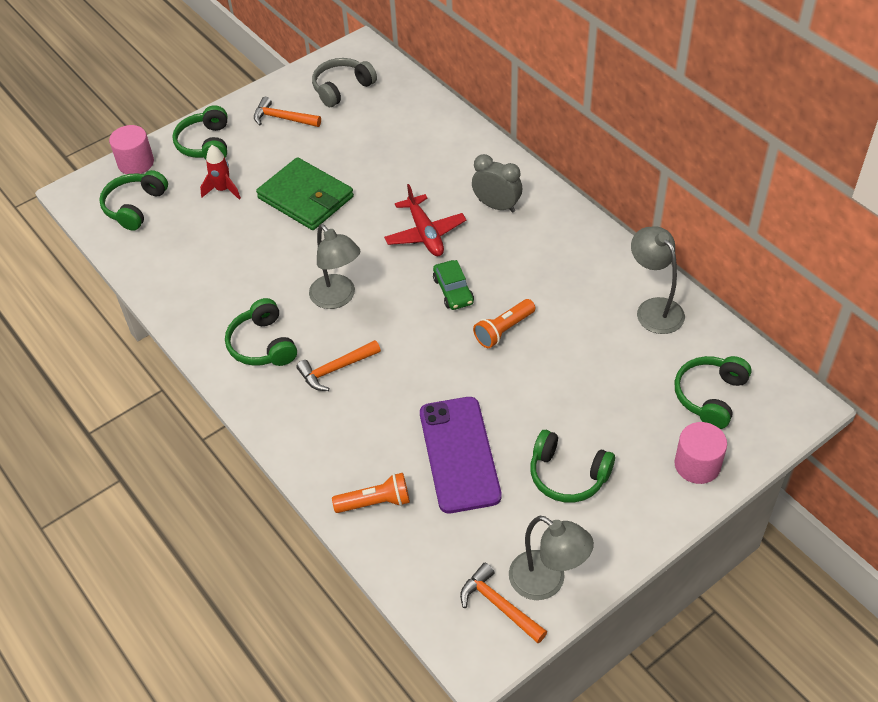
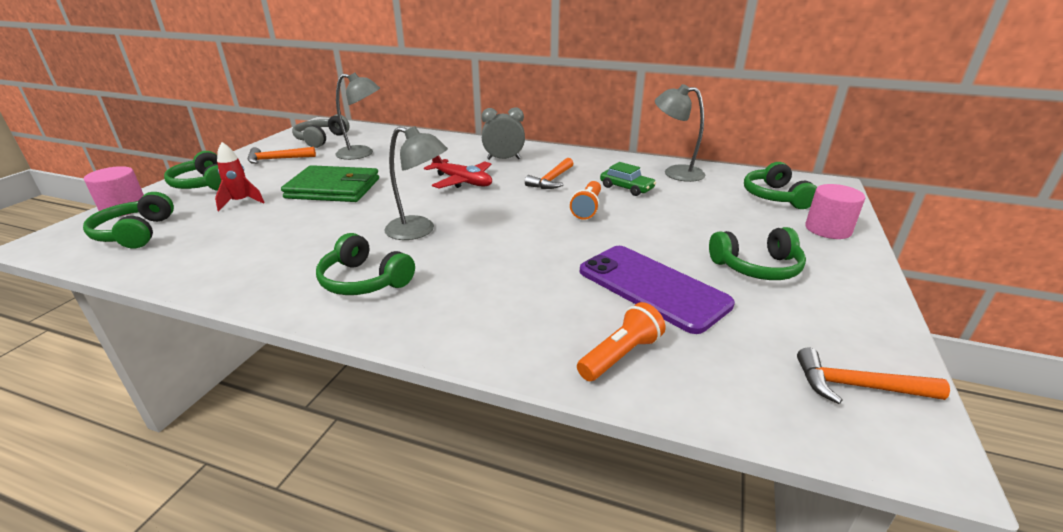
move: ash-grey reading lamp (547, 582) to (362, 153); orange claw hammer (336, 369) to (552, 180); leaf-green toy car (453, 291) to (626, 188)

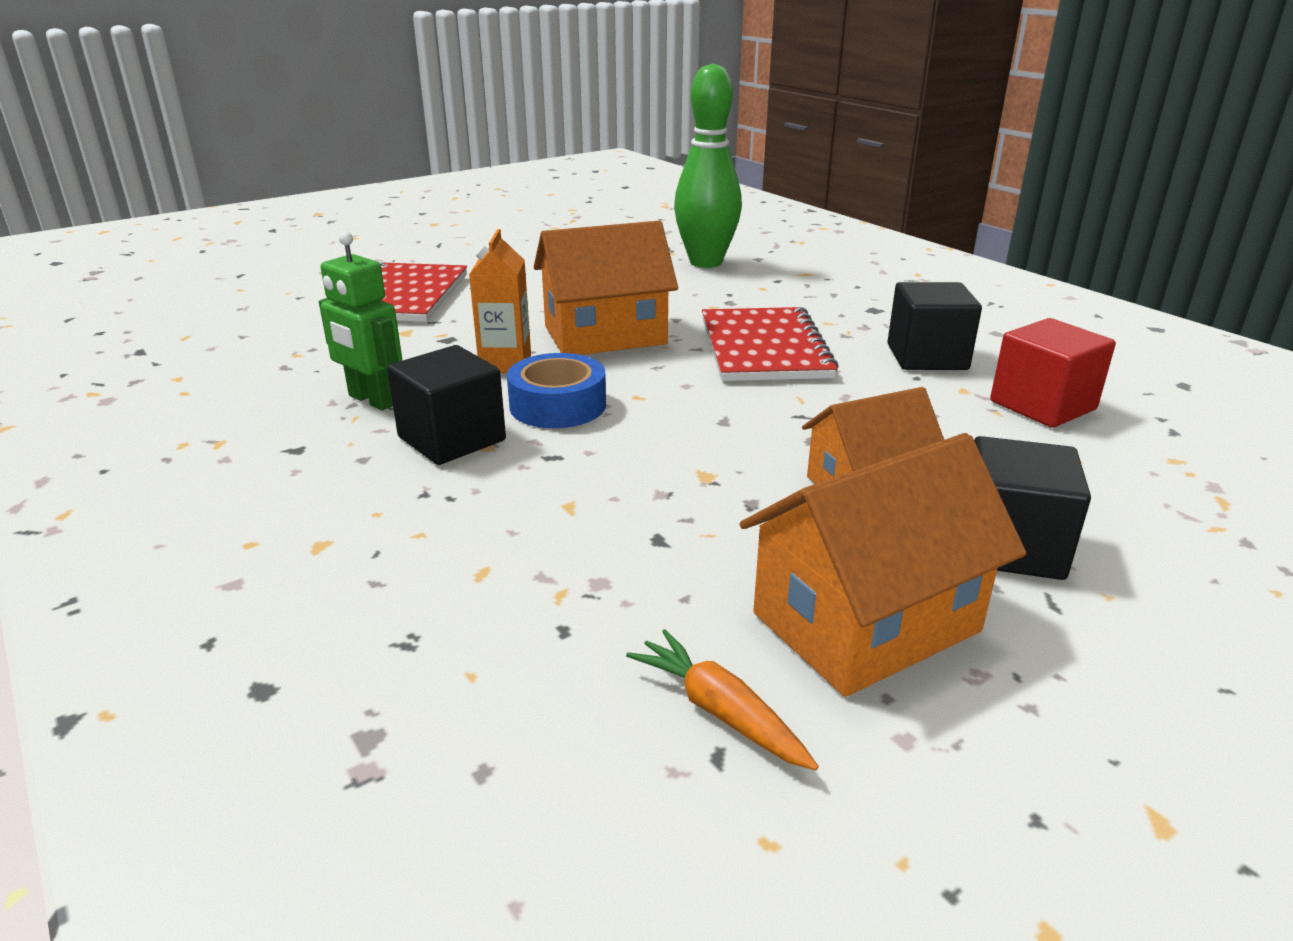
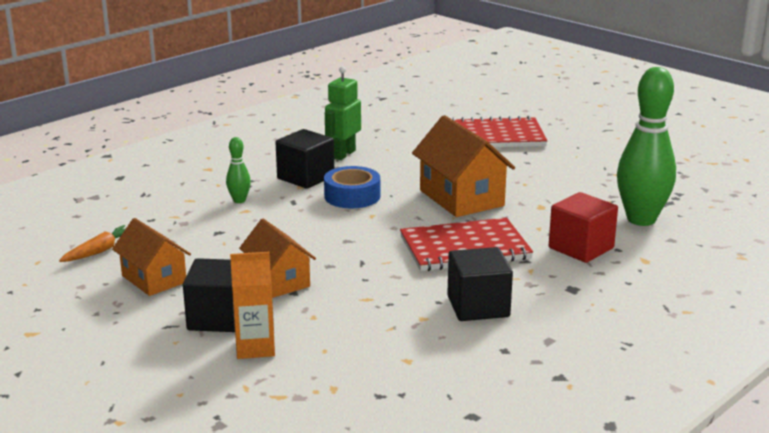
insert: leaf-green skittle (239, 200)
move: orange carton (505, 363) to (255, 348); crimson block (1042, 405) to (581, 248)
resize: orange cottage (866, 622) = (154, 279) x0.66

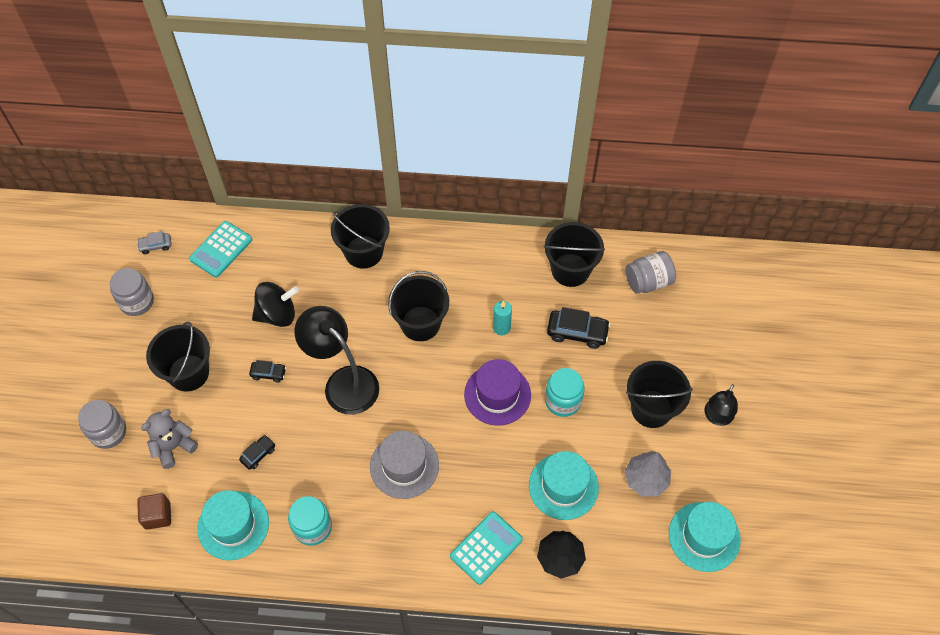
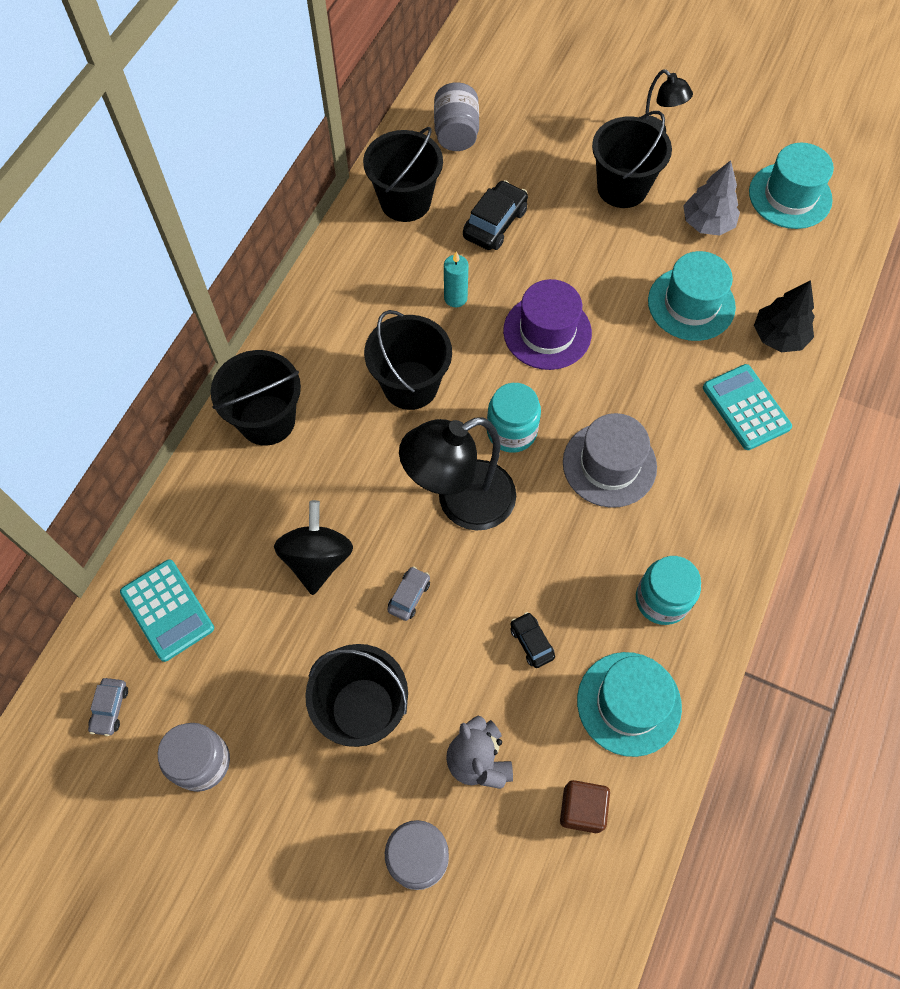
move: aqua preserve jar (563, 401) to (511, 431)
recolor: ebony toy car (268, 373) to ash-grey toy car (409, 596)

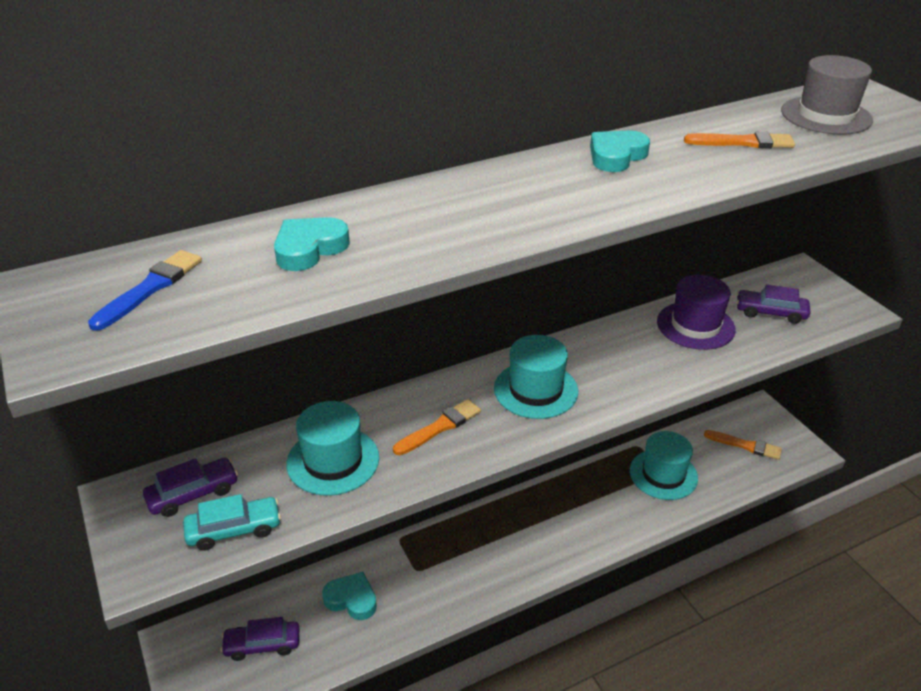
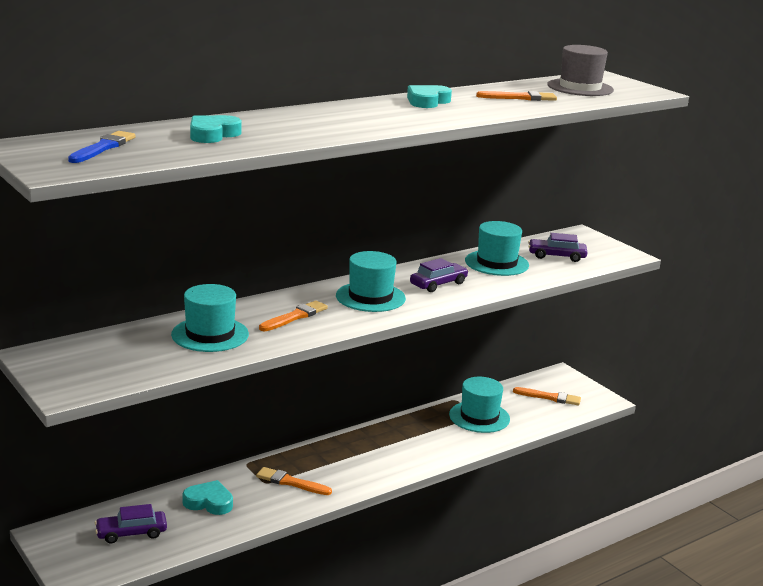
delete: aqua toy car (234, 530)
insert: orange paintbrush (291, 482)
move: violet toy car (193, 494) to (438, 284)
recolor: violet tall hat (695, 325) to aqua tall hat (496, 263)

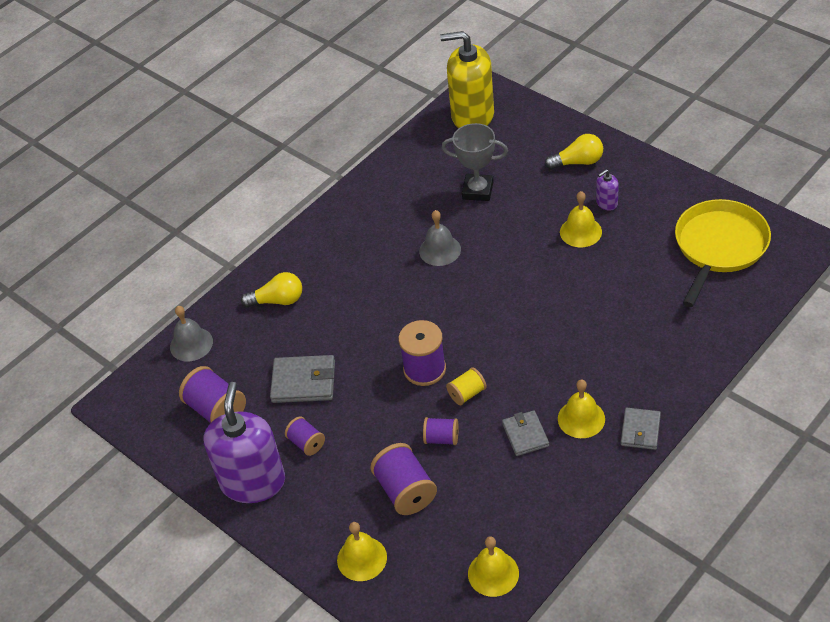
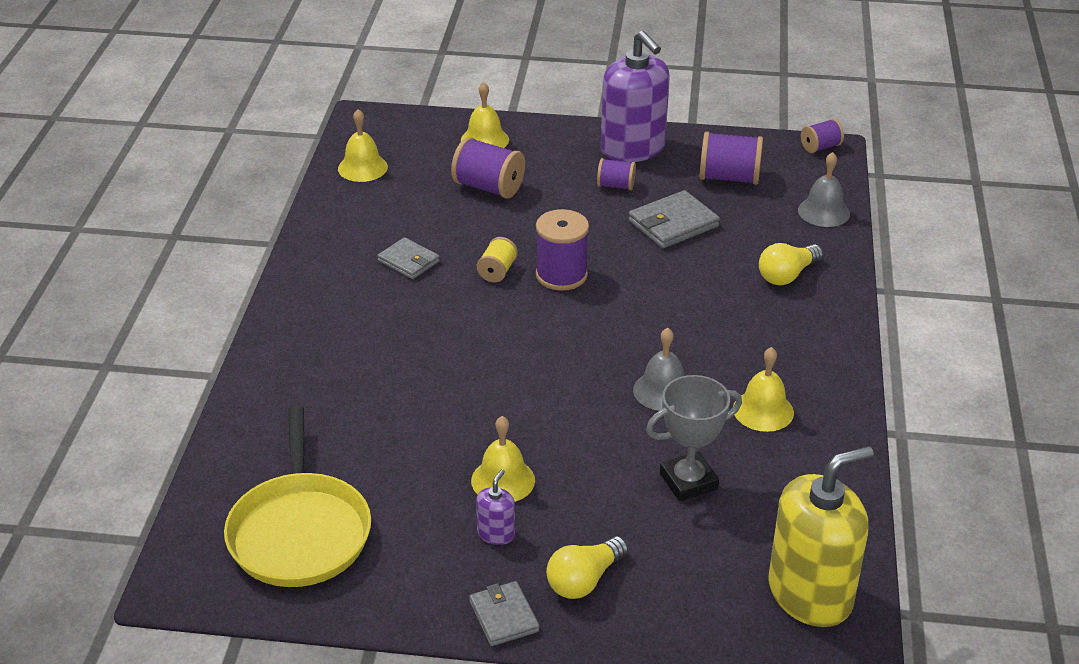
move: ash-grey billfold (640, 430) to (504, 616); golden school bell (581, 418) to (763, 410); violet spool (441, 438) to (820, 147)

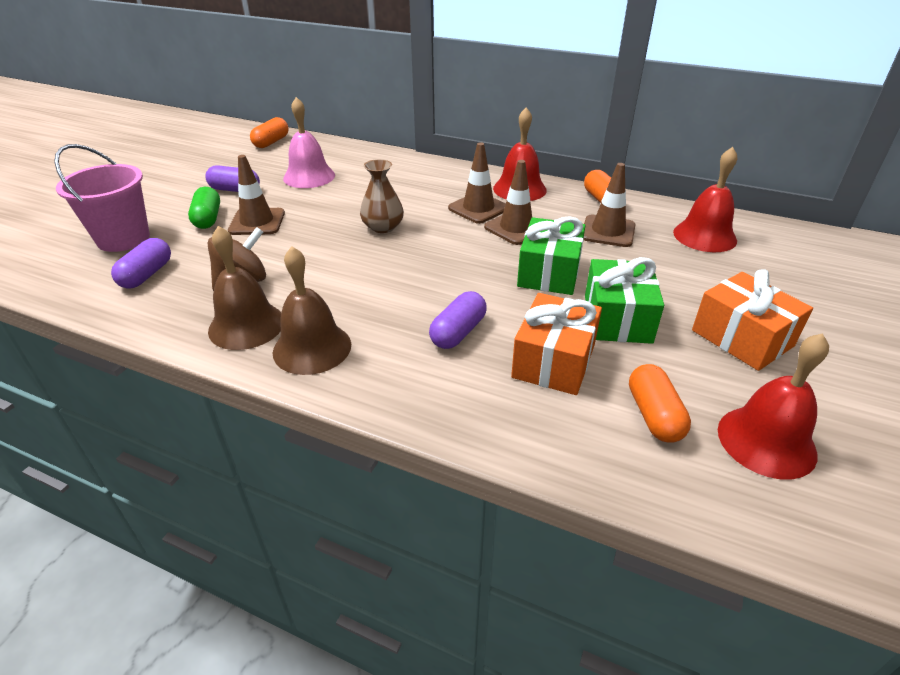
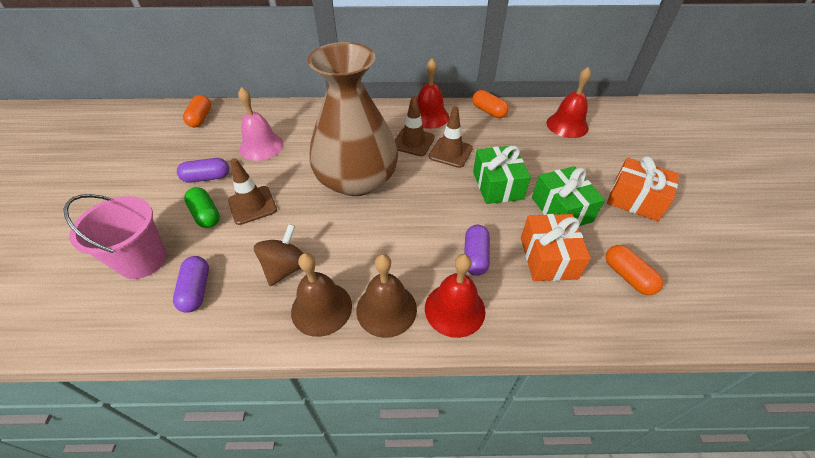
delete: brown road cone (608, 231)
move: crimson school bell (766, 441) to (454, 309)
resize: brown flower vase (383, 227) = (357, 180) x2.46

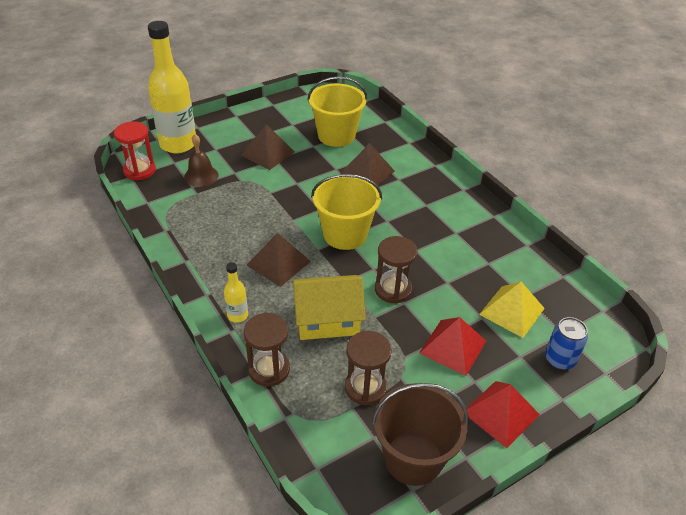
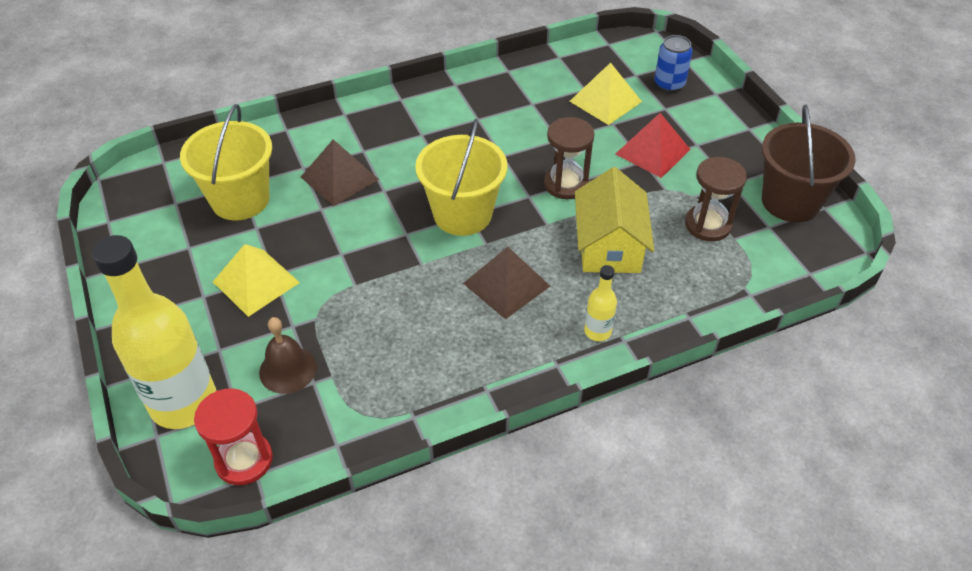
delete: brown hourglass (269, 369); crimson pyramid shape (500, 413)
recolor: brown pyramid shape (267, 153) to golden pyramid shape (256, 282)

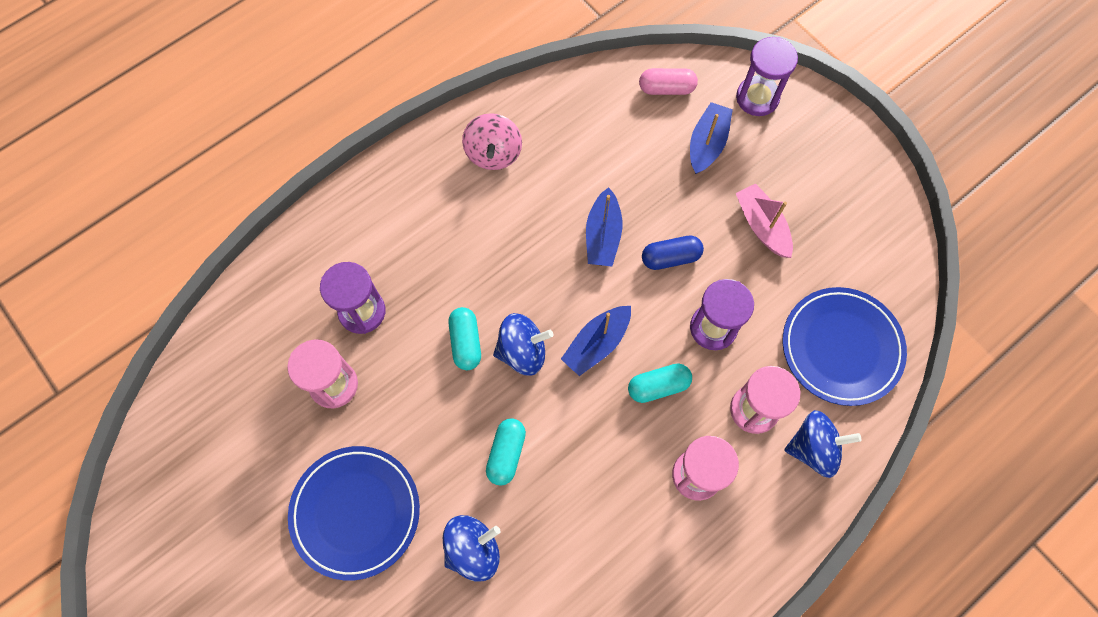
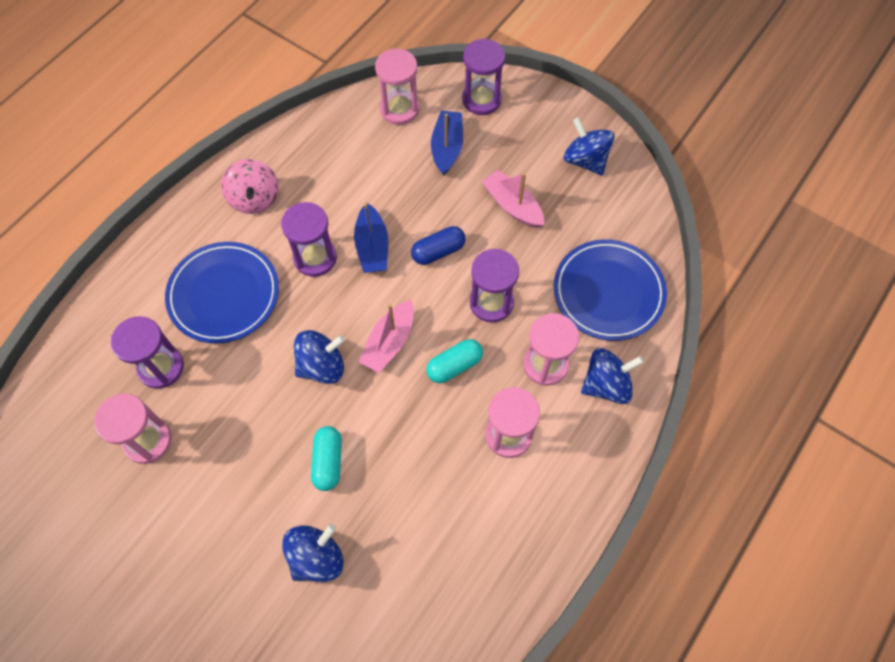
delete: aqua pill shape (466, 342)
insert: violet hourglass (315, 258); cobalt whirligig (585, 160)
move: cobalt dinner plate (355, 512) to (224, 294)
replace: rosy pill shape (666, 88) to rosy hourglass (399, 109)
recolor: cobalt boat (596, 344) to rosy boat (389, 342)

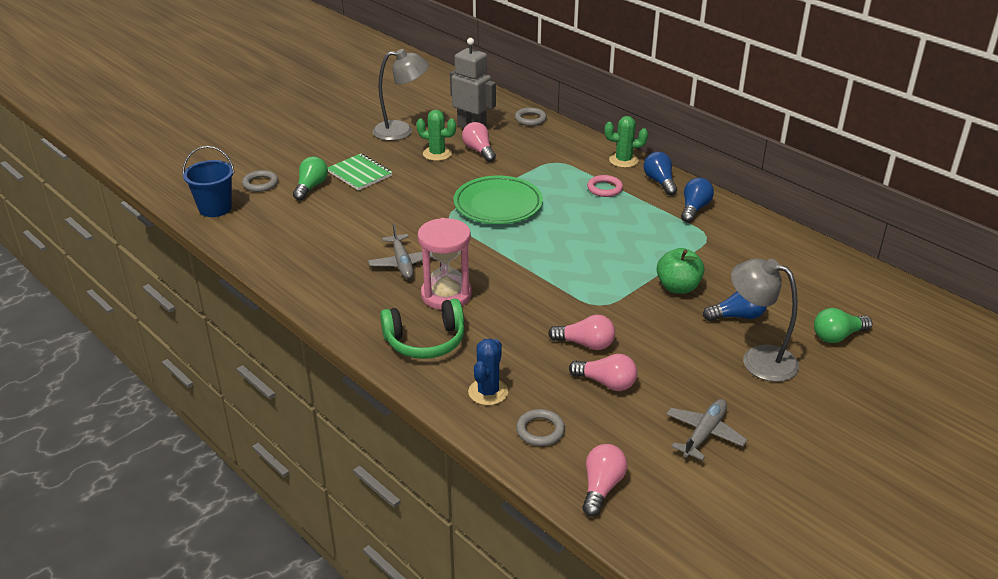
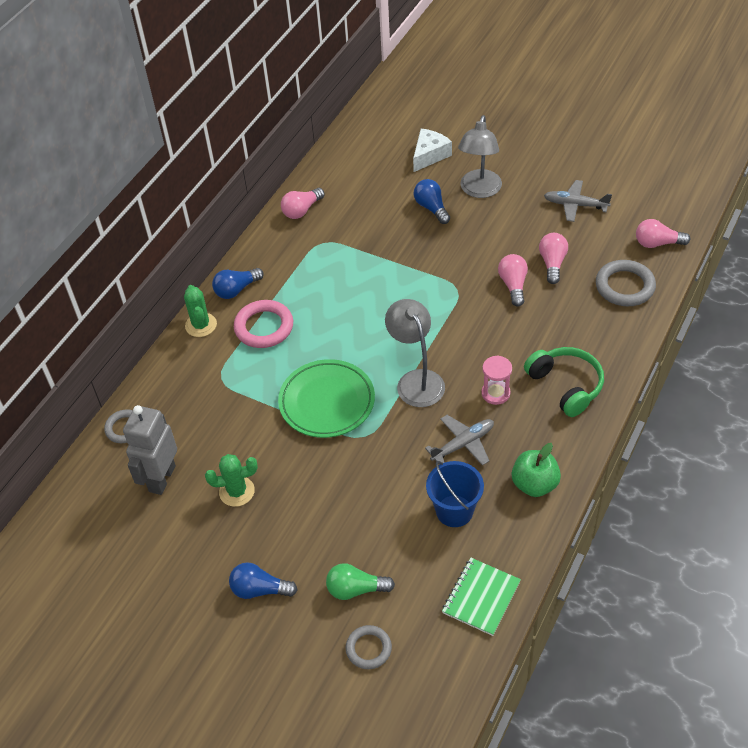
delete: cobalt saguaro cactus (488, 392)
move: cobalt light bulb (694, 209) to (260, 589); rosy light bulb (479, 151) to (302, 210); ash-grey reading lamp (401, 131) to (416, 380); cobalt sand bucket (215, 208) to (454, 511); leaf-green notepad (359, 174) to (481, 597); leaf-green toy apple (678, 287) to (534, 484)
replace: leaf-green light bulb (837, 336) to white cheese wedge (429, 155)
rotate: leaf-green saguaro cactus (437, 154) = (237, 491) 75 degrees clockwise
resize: rosy ring (604, 188) = (264, 327) x1.60; rosy hourglass (446, 295) = (495, 393) x0.59; ash-grey ring (540, 430) = (624, 286) x1.60

